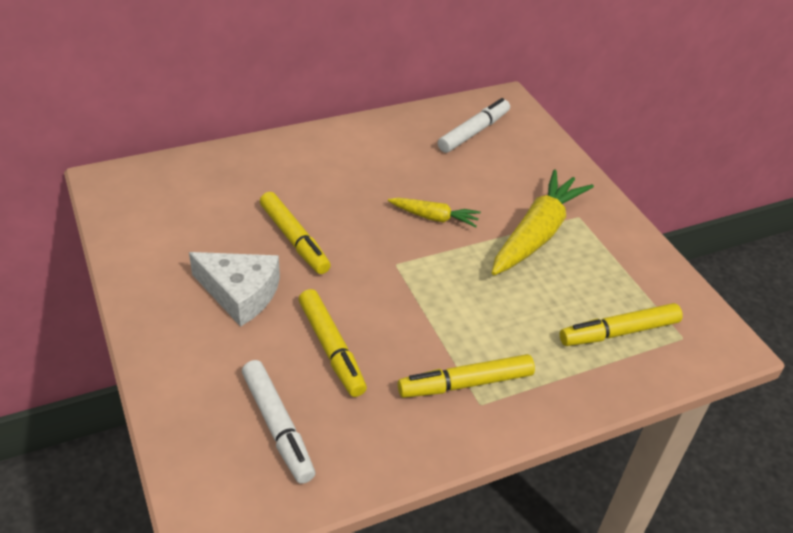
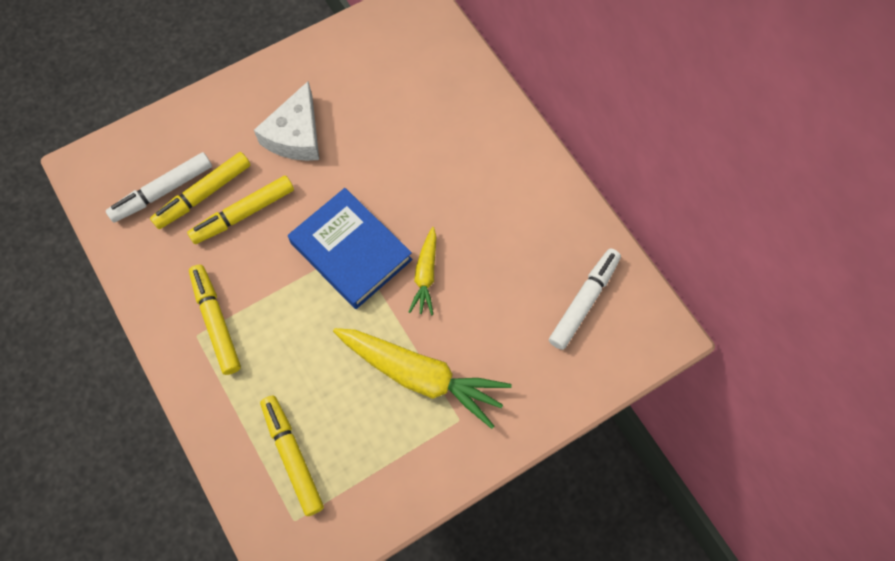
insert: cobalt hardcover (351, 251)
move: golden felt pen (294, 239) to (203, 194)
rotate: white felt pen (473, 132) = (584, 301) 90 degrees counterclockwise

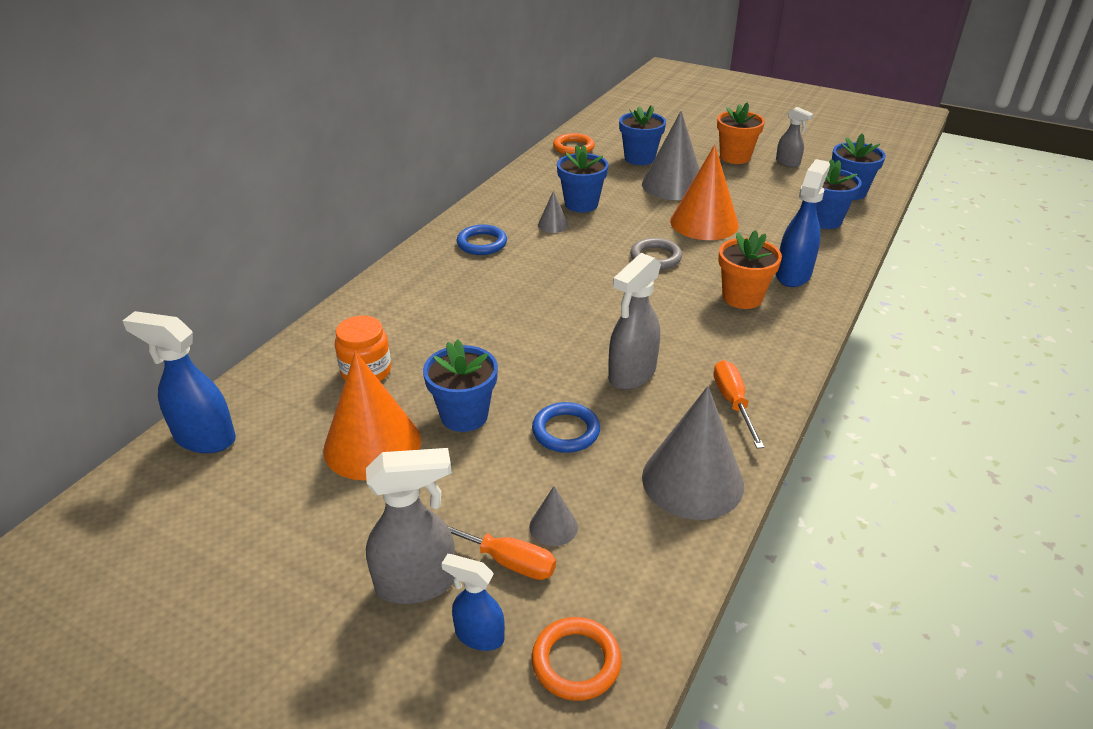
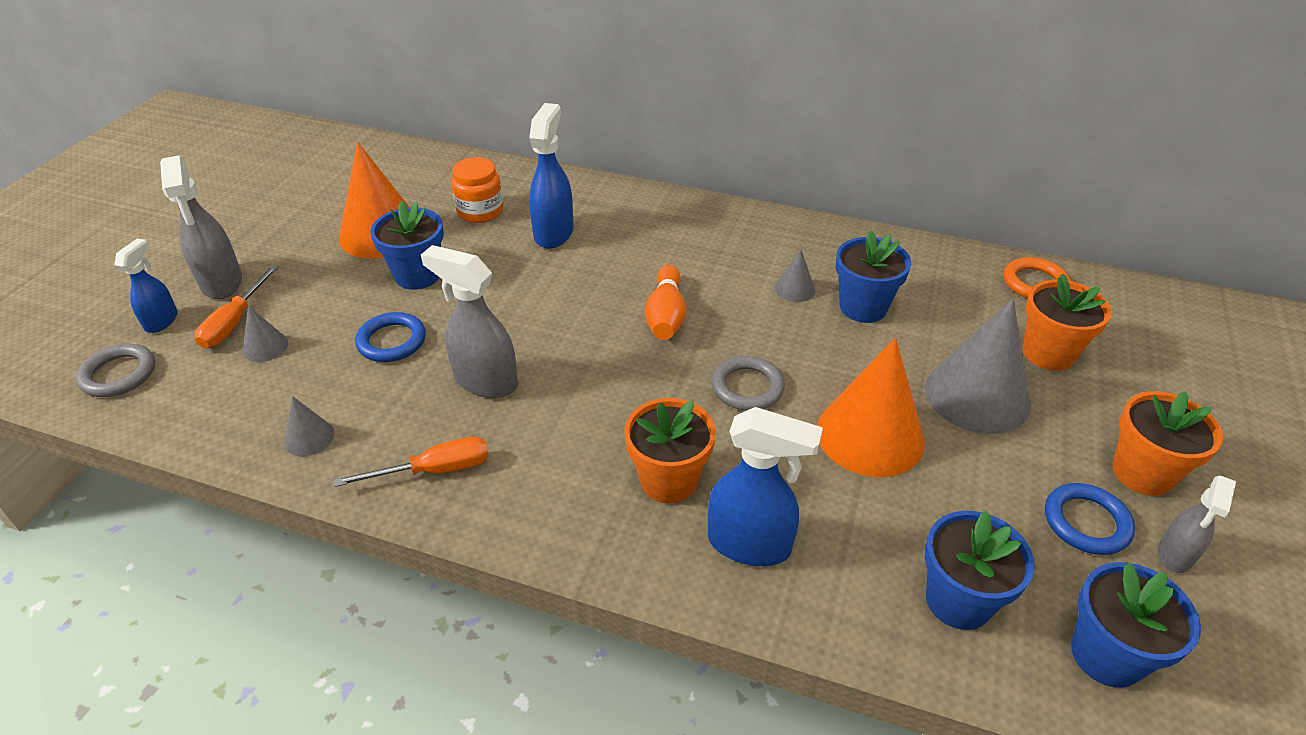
insert: orange skittle (666, 316)
move: cobalt spray bottle (204, 438) to (554, 233); cobalt ring (482, 243) to (1086, 522)
recolor: orange ring (576, 662) to ash-grey ring (119, 374); cobalt plant pot (639, 158) to orange plant pot (1048, 353)
resize: ash-grey solid cone (692, 480) = (309, 437) x0.45

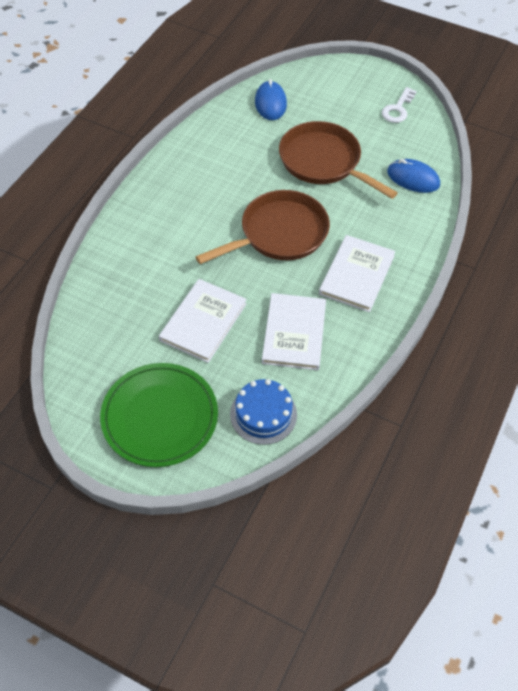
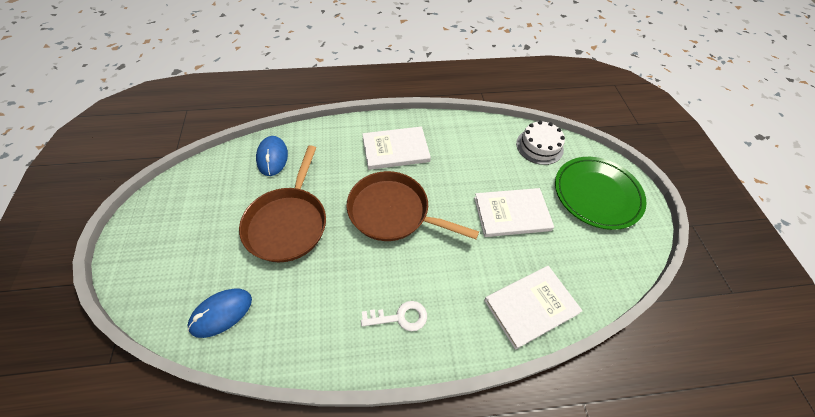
move: white key (398, 109) to (399, 317); white hardcover (294, 333) to (531, 306)
recolor: cobalt gateau (263, 414) to white gateau (539, 146)

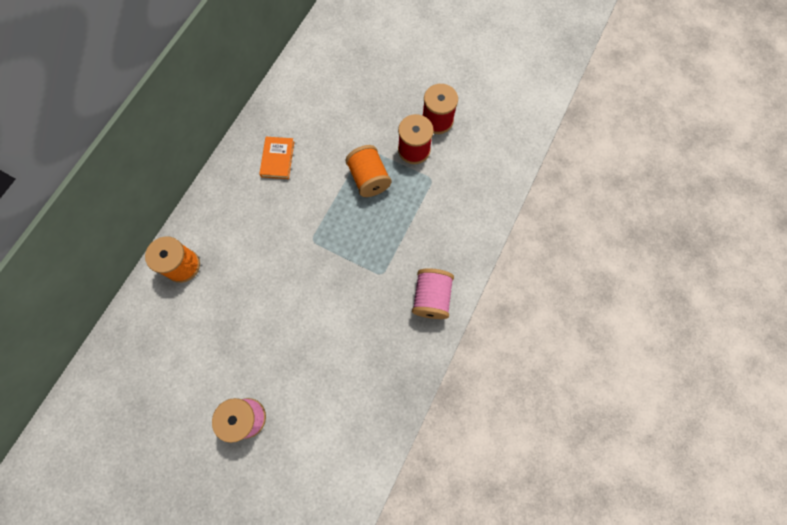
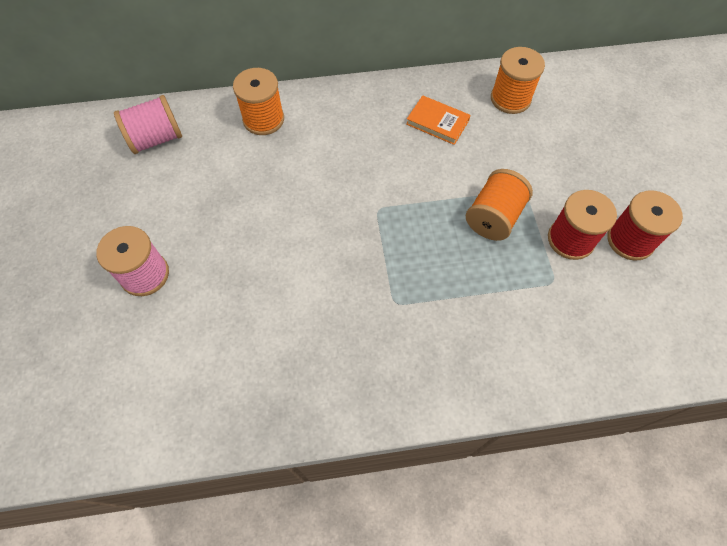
insert: orange spool (510, 99)
move: rosy spool (431, 298) to (156, 139)
rotate: orange hardcover (277, 159) = (437, 122) 60 degrees clockwise

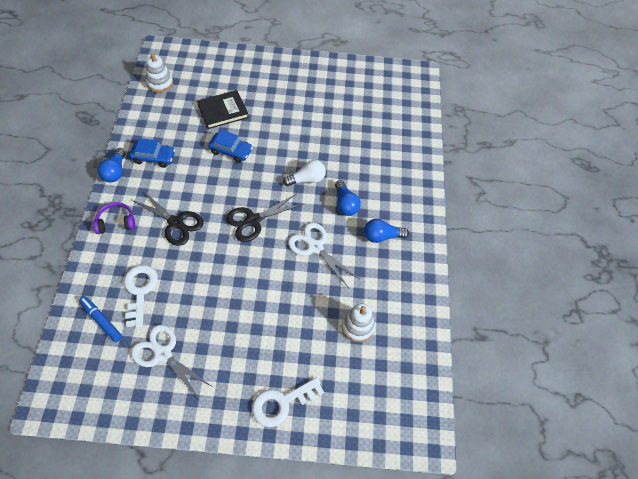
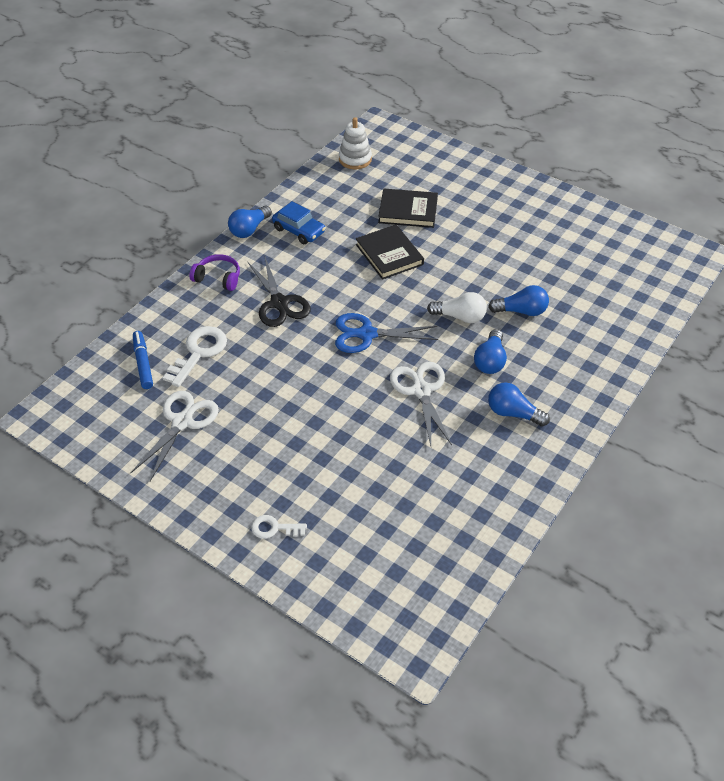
delete: white stacking rings (357, 326)
insert: cobalt light bulb (521, 311)
replace: cobalt toy car (231, 151) to ebony hardcover (389, 254)
recolor: ebony scissors (253, 220) to cobalt scissors (367, 334)
rotate: white scissors (163, 354) = (182, 422) 45 degrees clockwise
resize: white key (282, 403) = (274, 528) x0.58

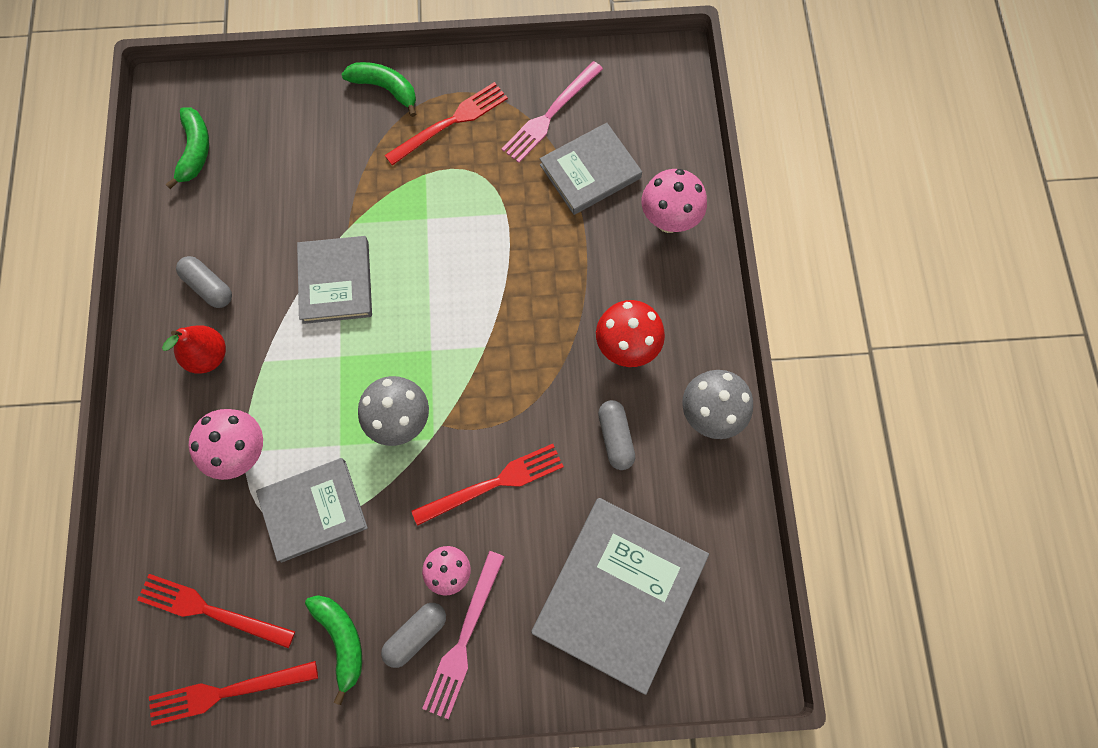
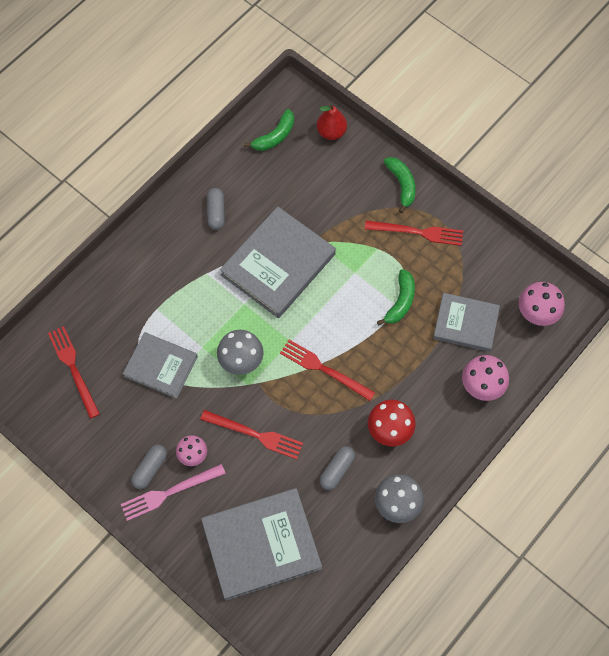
delete: rosy table fork (550, 114)
move: crimson table fork (227, 691) to (324, 369); crimson pear fruit (208, 356) to (331, 132); leaf-green banana fruit (341, 640) to (400, 301); rosy toadstool (242, 453) to (536, 315)
rotate: ash-grey pill shape (416, 634) = (150, 469) 60 degrees counterclockwise
resize: ash-grey hardcover (336, 282) = (278, 264) x1.60

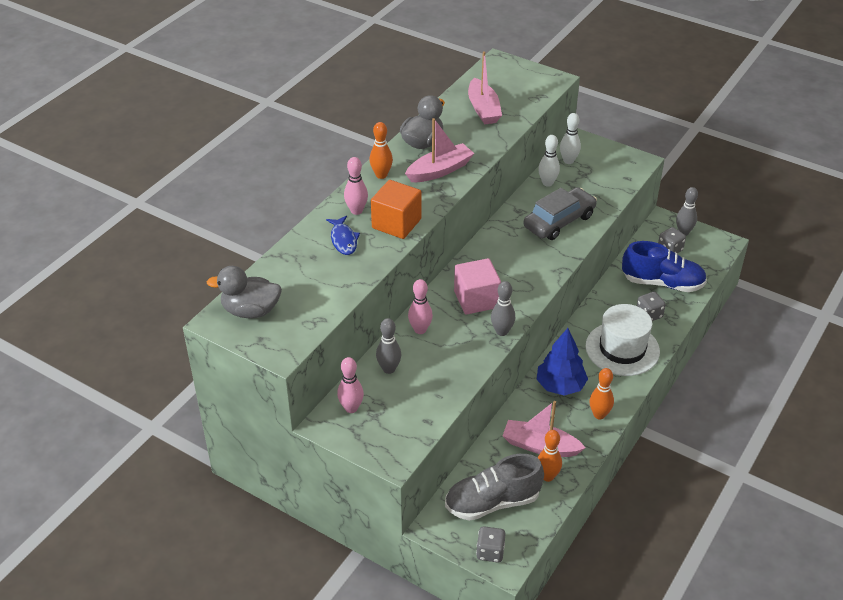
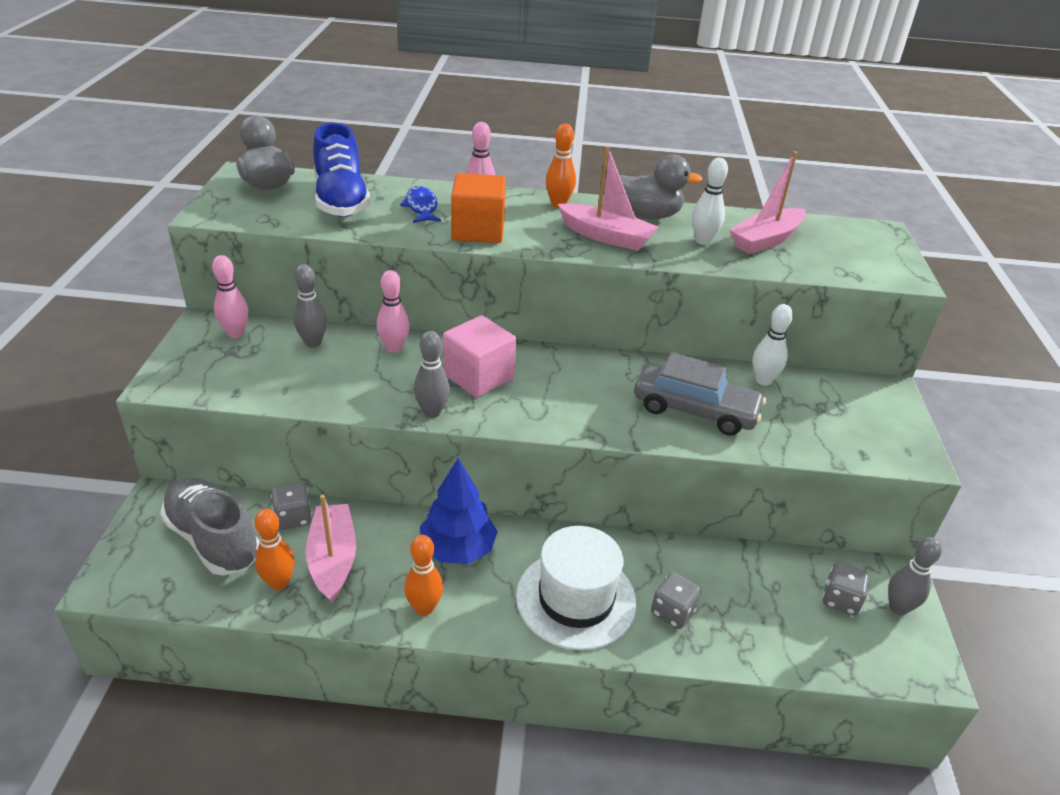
move: ash-grey game die (490, 552) to (293, 518); cobalt shoe (662, 283) to (341, 201); white skittle (568, 161) to (703, 241)
rotate: cobalt fish figure (343, 240) = (421, 207) 120 degrees clockwise

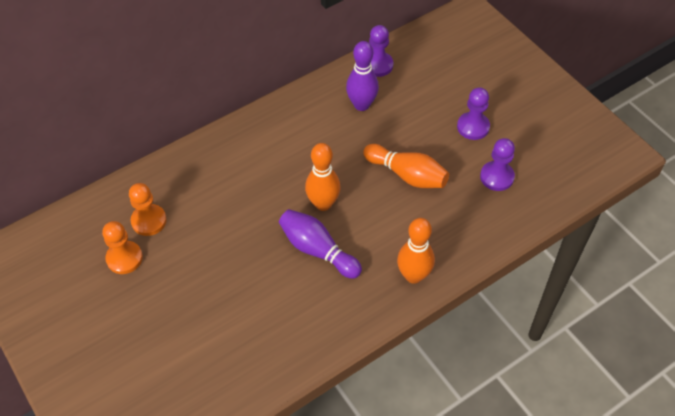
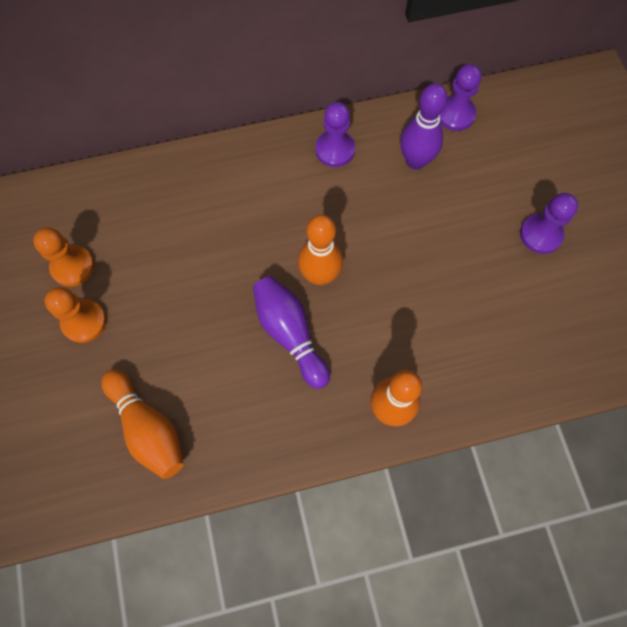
move: orange chess pawn (149, 221) to (84, 322); orange skittle (407, 175) to (148, 428); violet chess pawn (497, 177) to (335, 150)

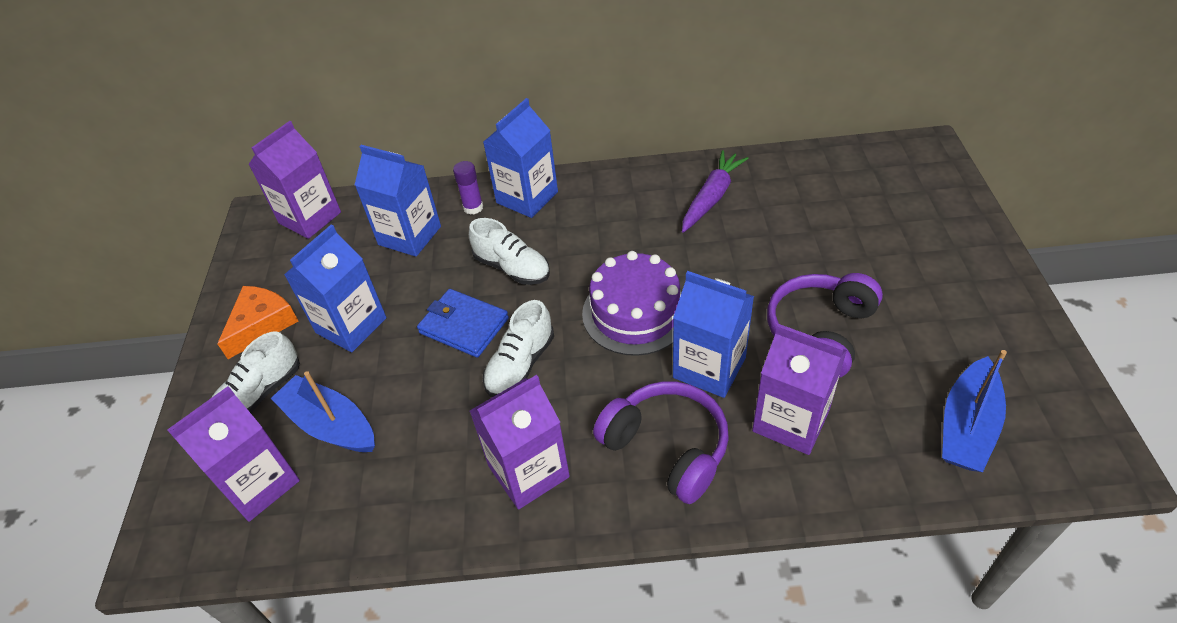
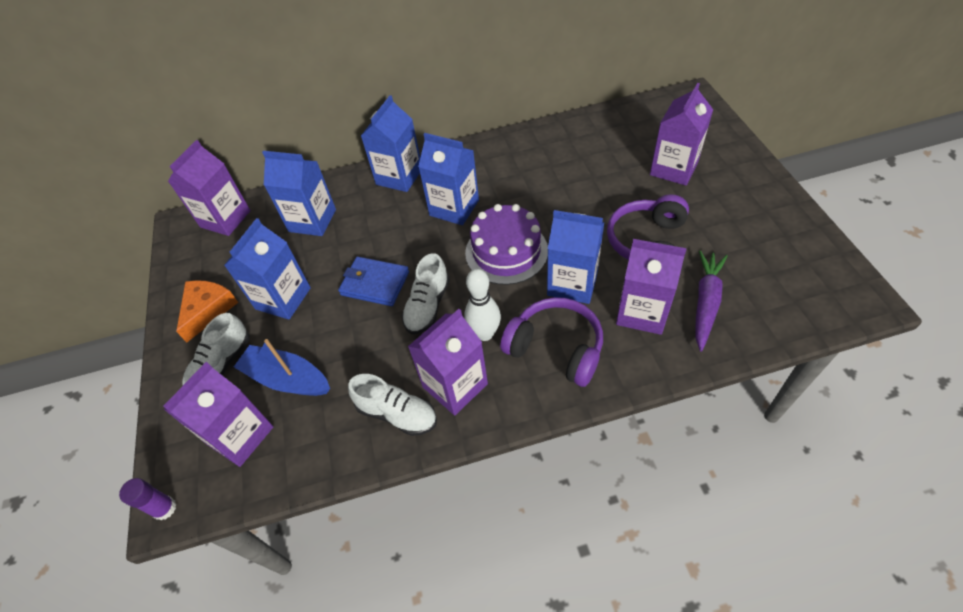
delete: cobalt boat (967, 426)
insert: cobalt carton (454, 208); white skittle (485, 333); violet carton (673, 169)
move: violet glue (473, 207) to (165, 508); white shoe (512, 268) to (397, 413); violet carrot (712, 197) to (706, 302)

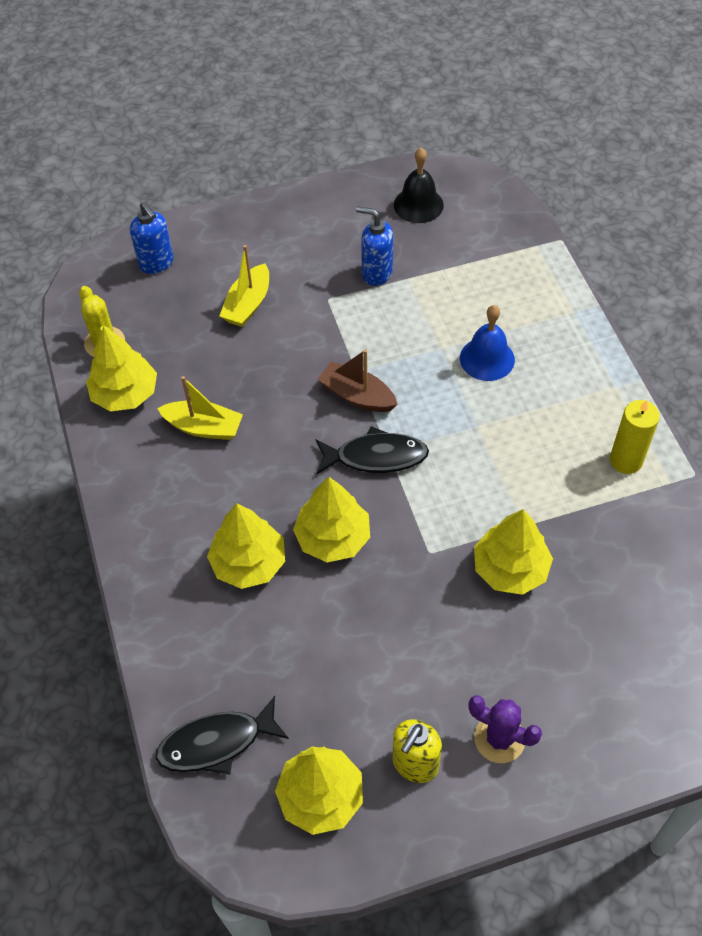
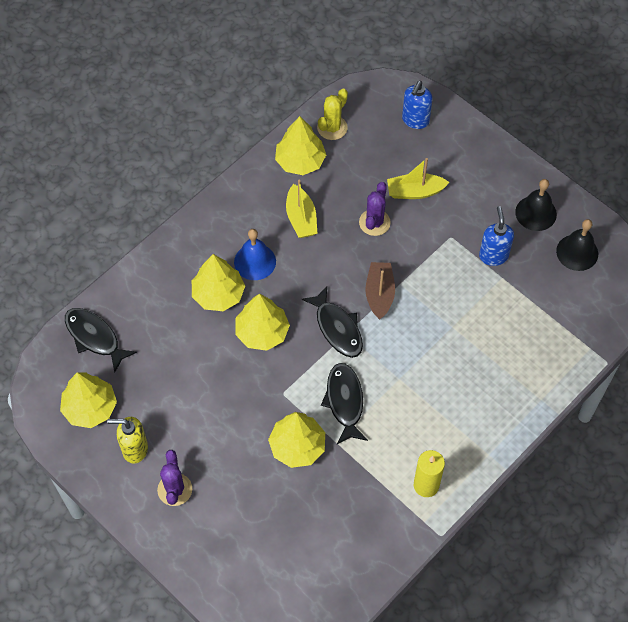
insert: ebony fish figure (344, 402); violet saguaro cactus (374, 222); ebony school bell (536, 213)
move: cobalt school bell (487, 358) to (255, 261)

